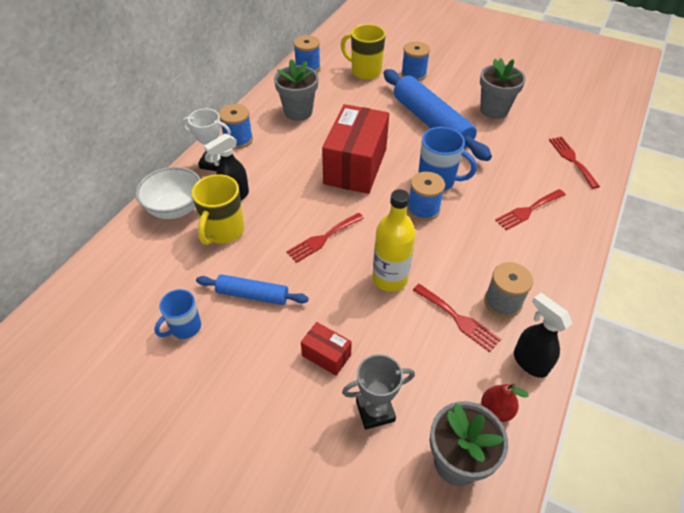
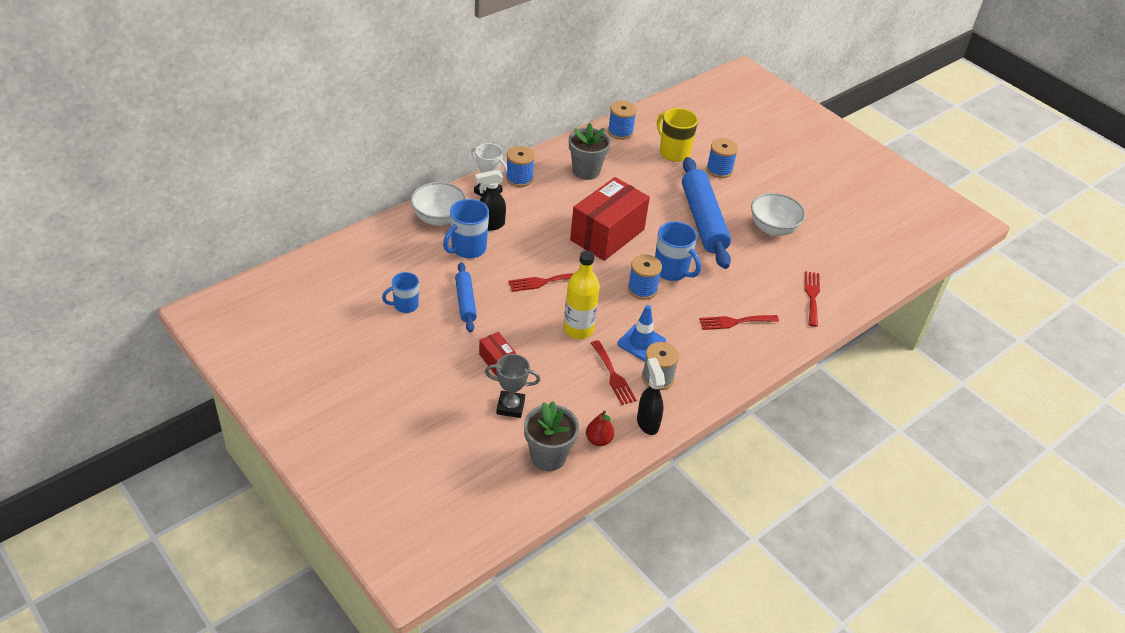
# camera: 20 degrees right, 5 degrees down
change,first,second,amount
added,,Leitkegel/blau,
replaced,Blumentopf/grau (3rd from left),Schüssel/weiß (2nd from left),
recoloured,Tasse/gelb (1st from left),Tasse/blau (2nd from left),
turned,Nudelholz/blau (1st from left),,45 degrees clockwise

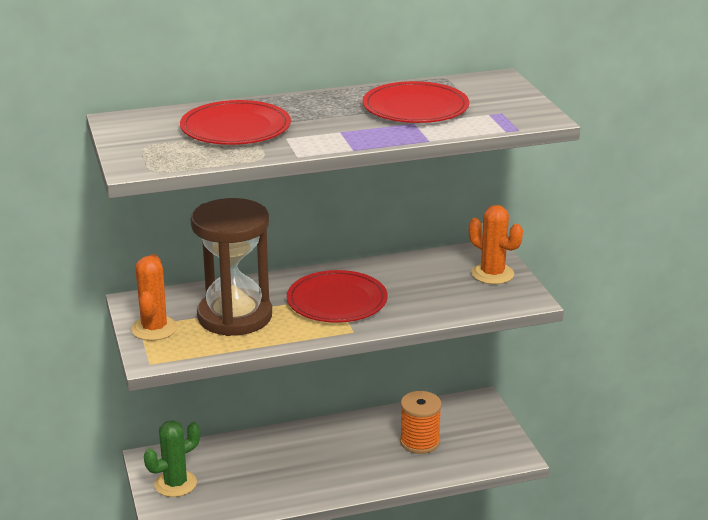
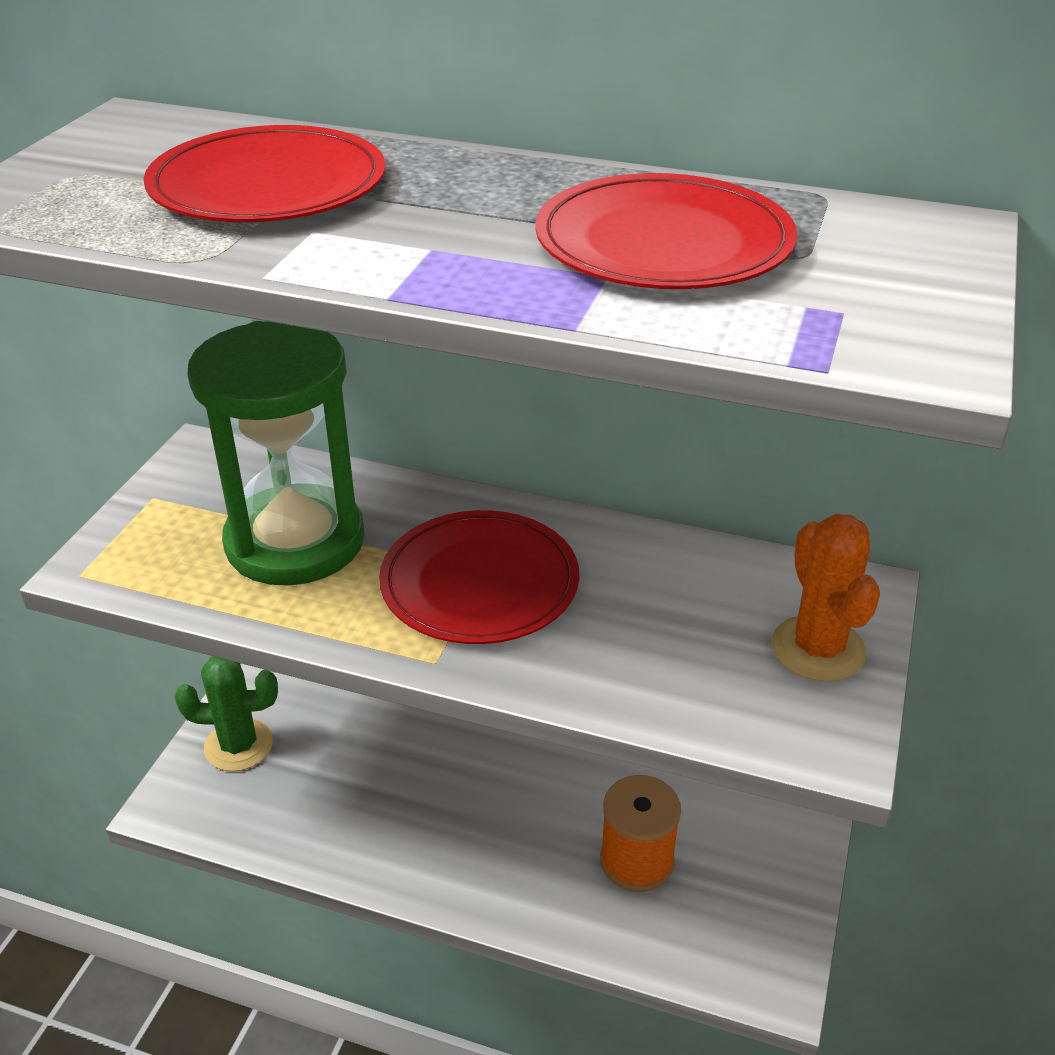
# camera: 35 degrees right, 10 degrees up
change,first,second,amount
removed,Kaktus/orange (1st from left),,
recoloured,Sanduhr/braun,Sanduhr/grün,

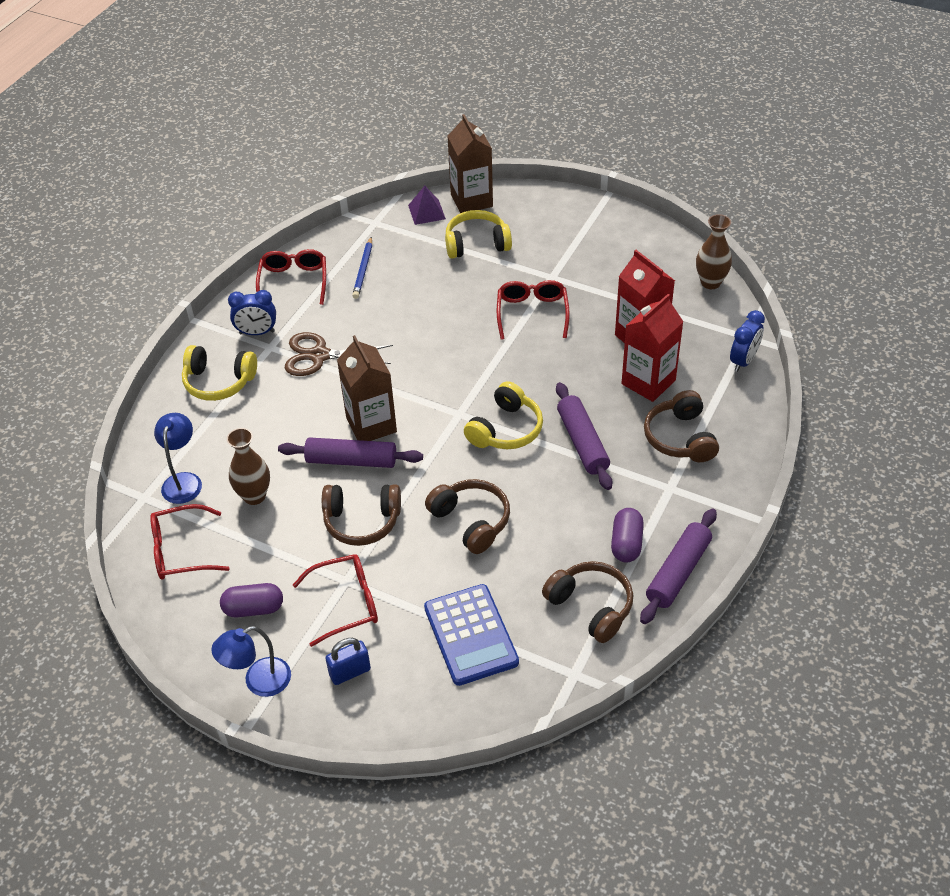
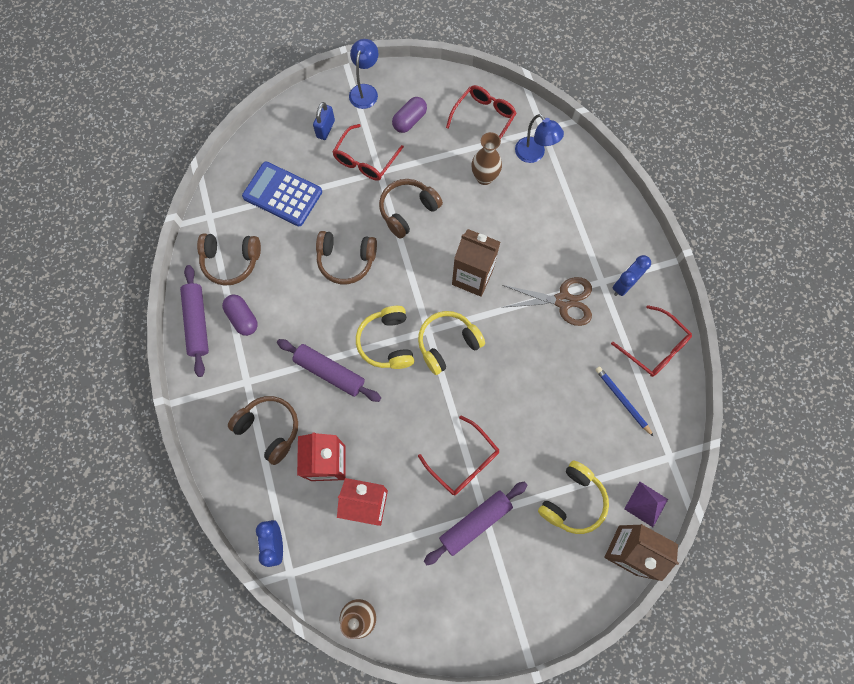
# camera: 135 degrees right, 25 degrees up
change,first,second,amount
moved,Kopfhörer/gelb (1st from left in the first image),Kopfhörer/gelb (2nd from left),
moved,Nudelholz/lila (1st from left in the first image),Nudelholz/lila (3rd from left),
turned,Schere/braun,,45 degrees clockwise

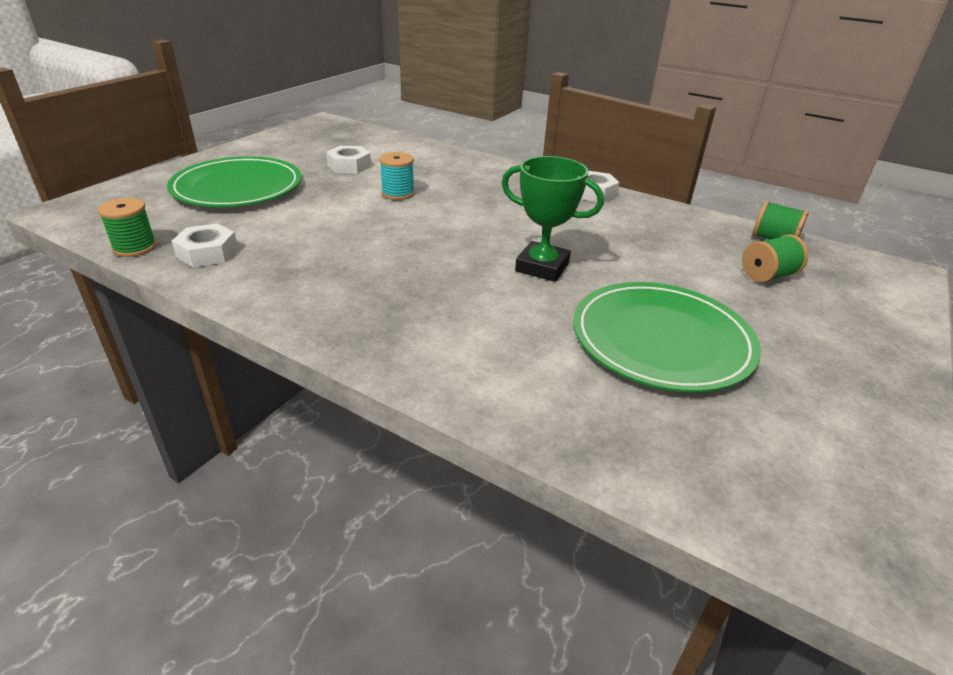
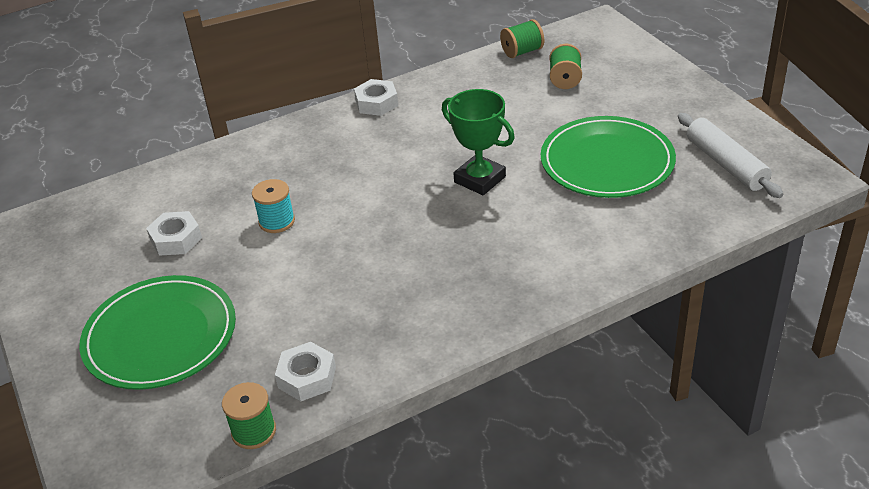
# camera: 55 degrees left, 5 degrees up
change,first,second,amount
added,,Nudelholz/weiß,
turned,Pokal/grün,,75 degrees clockwise

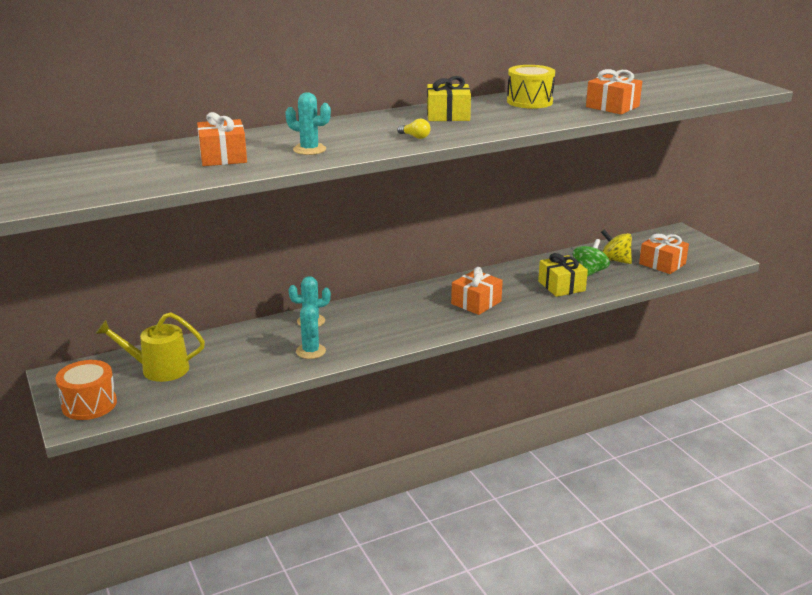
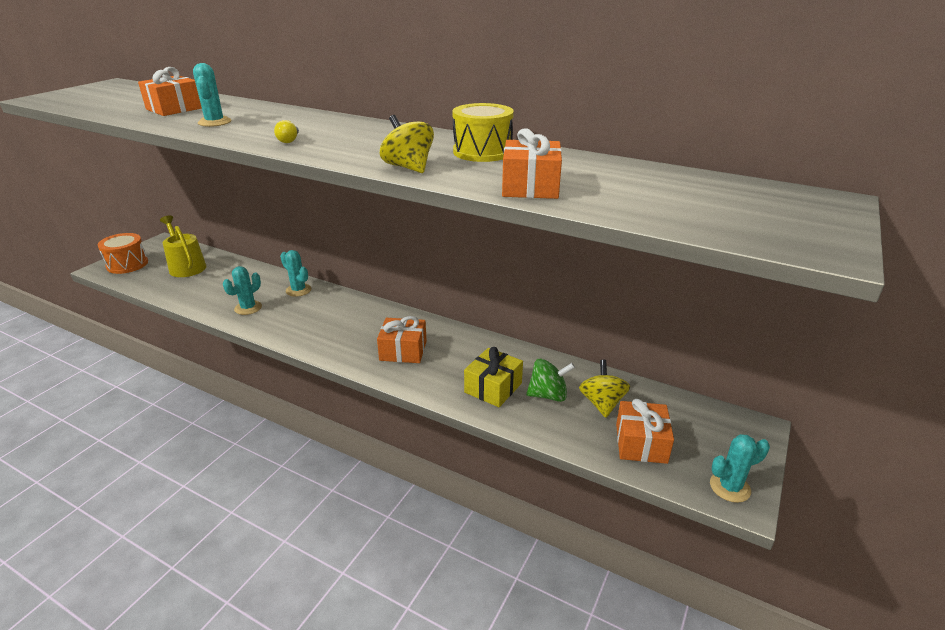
# camera: 55 degrees right, 5 degrees up
change,first,second,amount
removed,Geschenk/gelb (1st from left),,
added,,Kreisel/gelb (1st from left),
added,,Kaktus/türkis (4th from left),

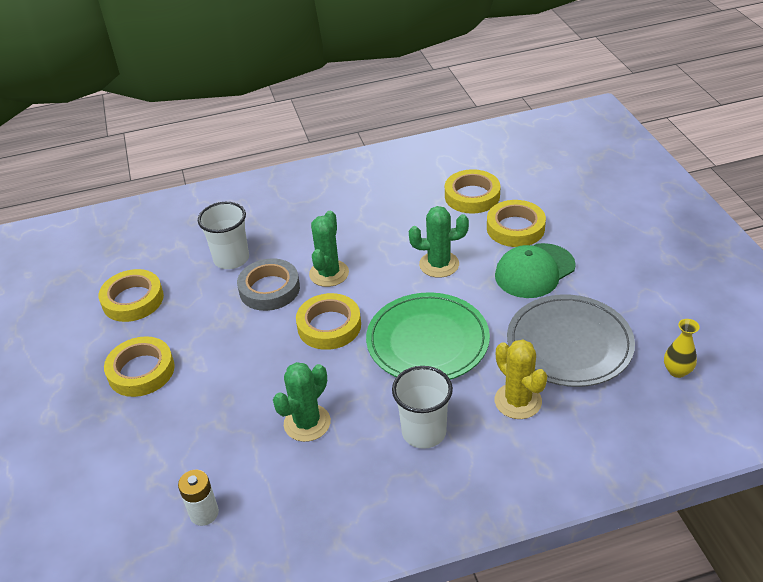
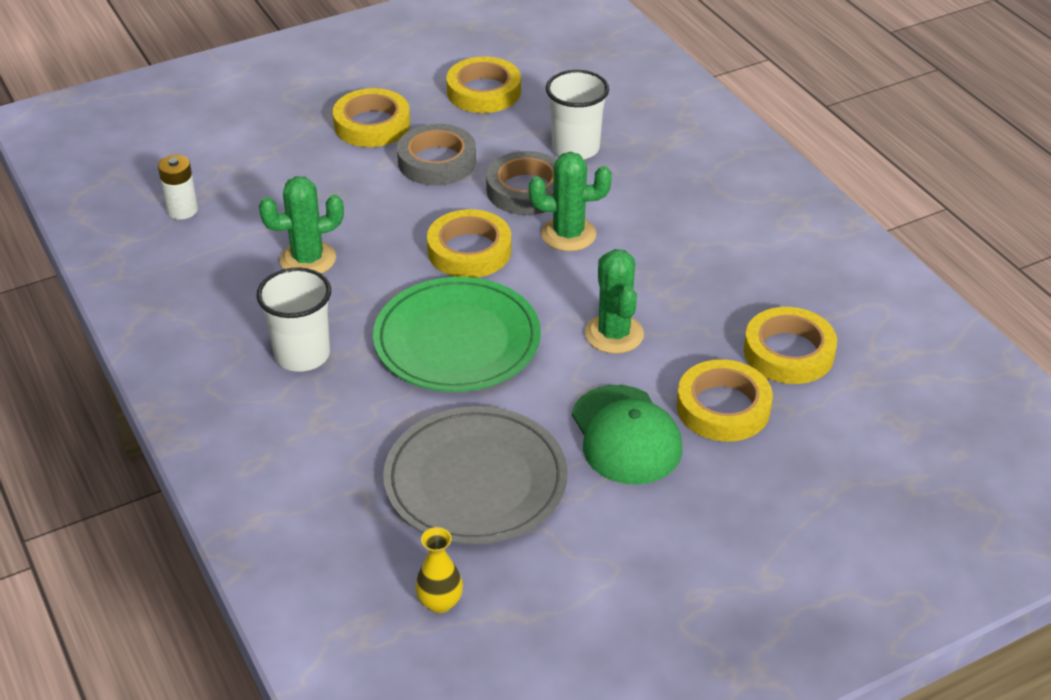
# camera: 75 degrees right, 0 degrees up
change,first,second,amount
removed,Kaktus/gelb,,
added,,Klebeband/grau (1st from left),
turned,Kaktus/grün (1st from left),,45 degrees counterclockwise
turned,Kappe/grün,,150 degrees counterclockwise

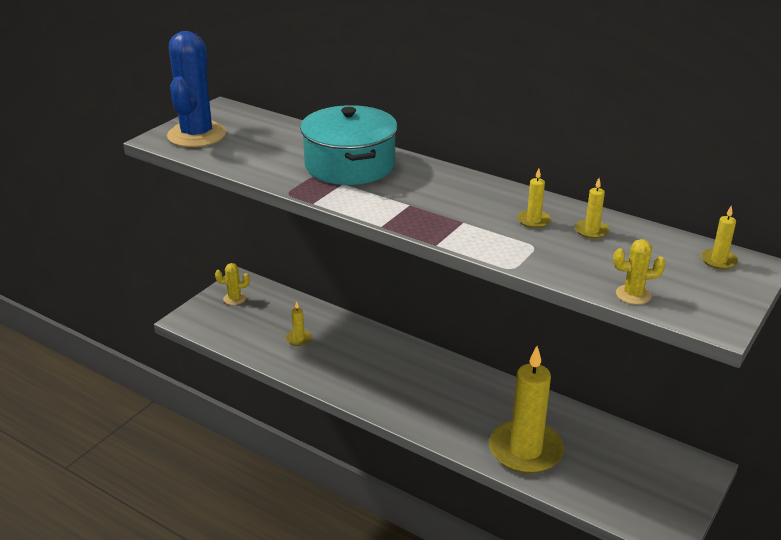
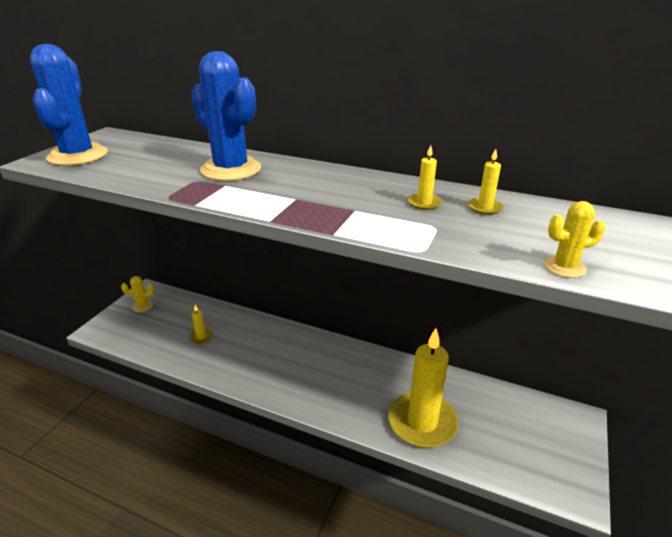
# camera: 10 degrees left, 0 degrees up
change,first,second,amount
removed,Kerze/gelb (5th from left),,
replaced,Kochtopf/türkis,Kaktus/blau (2nd from left),

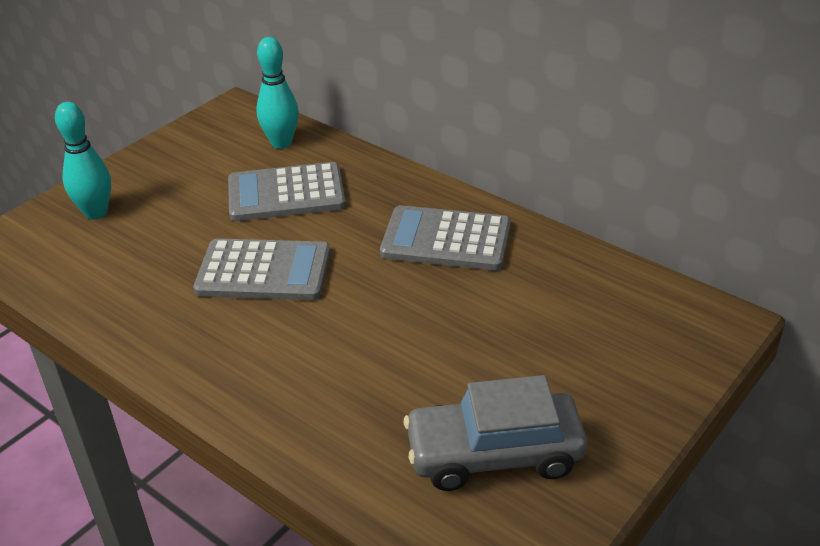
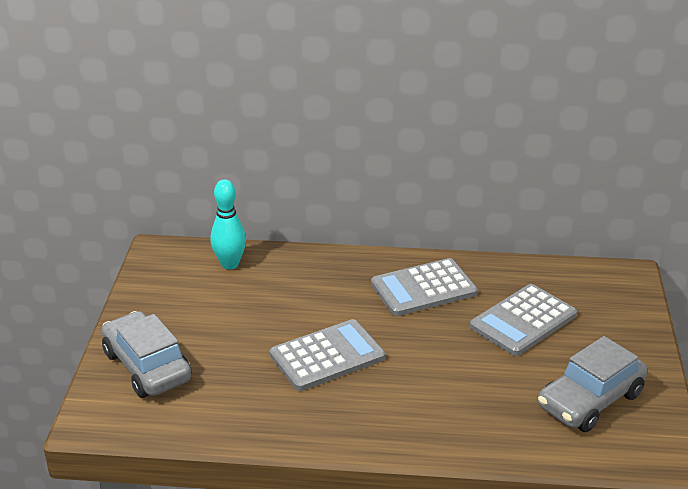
# camera: 35 degrees left, 5 degrees down
change,first,second,amount
moved,Taschenrechner/grau (2nd from left in the first image),Taschenrechner/grau (3rd from left),
replaced,Bowlingkegel/türkis (1st from left),Auto/grau (1st from left),

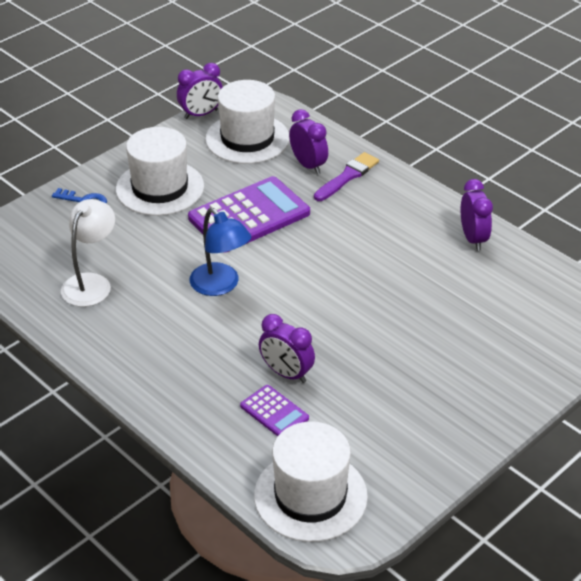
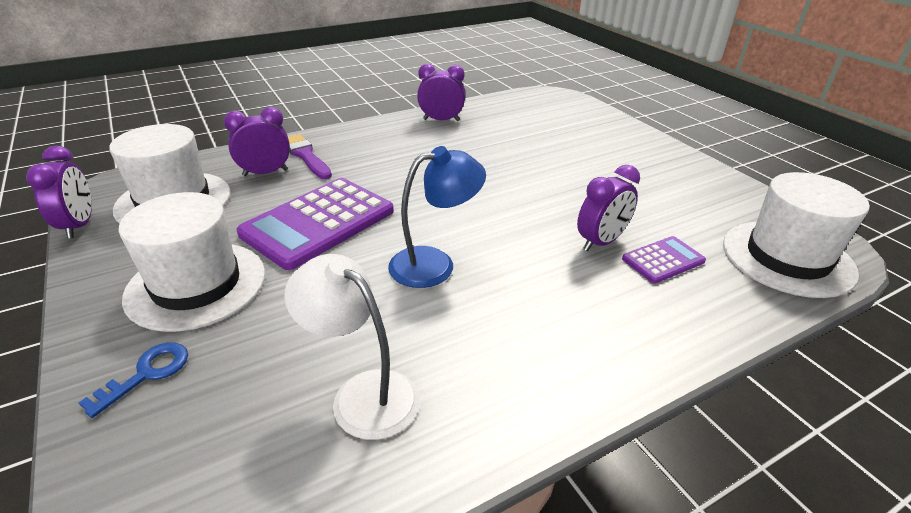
# camera: 75 degrees left, 5 degrees down
change,first,second,amount
turned,Taschenrechner/lila (1st from left),,120 degrees counterclockwise

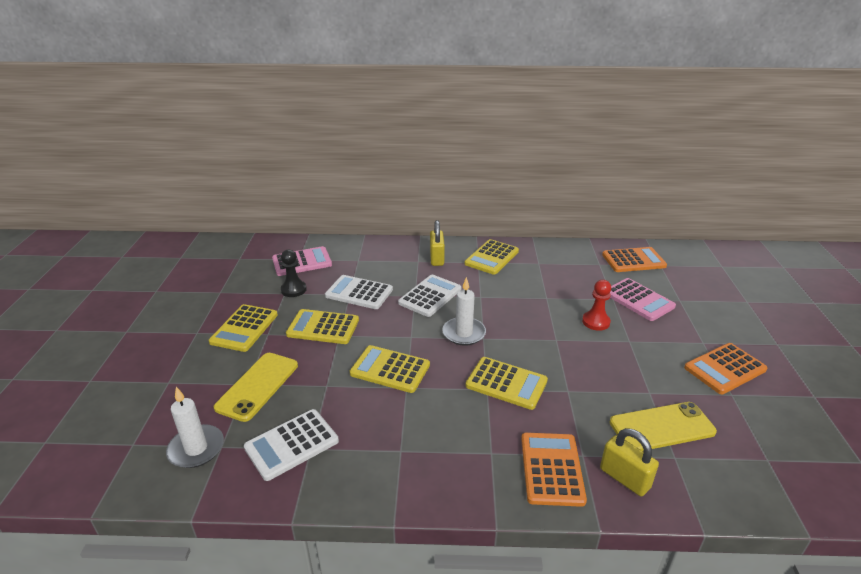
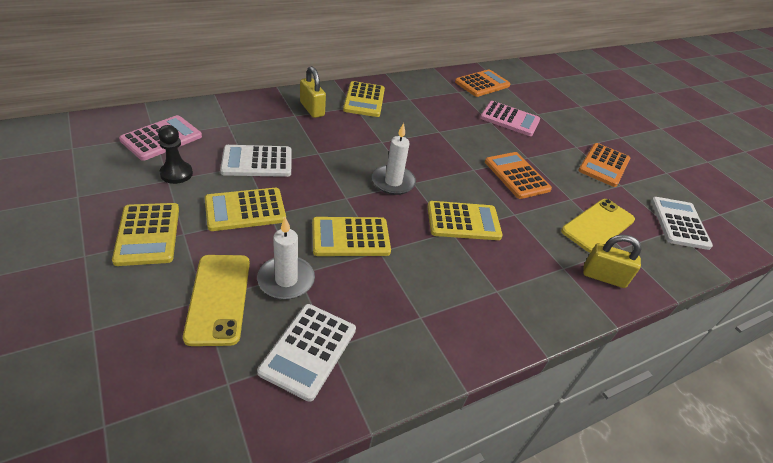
# camera: 35 degrees left, 10 degrees up
change,first,second,amount
removed,Bauer/rot,,
moved,Kerze/weiß (1st from left),,
moved,Taschenrechner/weiß (3rd from left),,
moved,Taschenrechner/orange (1st from left in the first image),Taschenrechner/orange (2nd from left),

